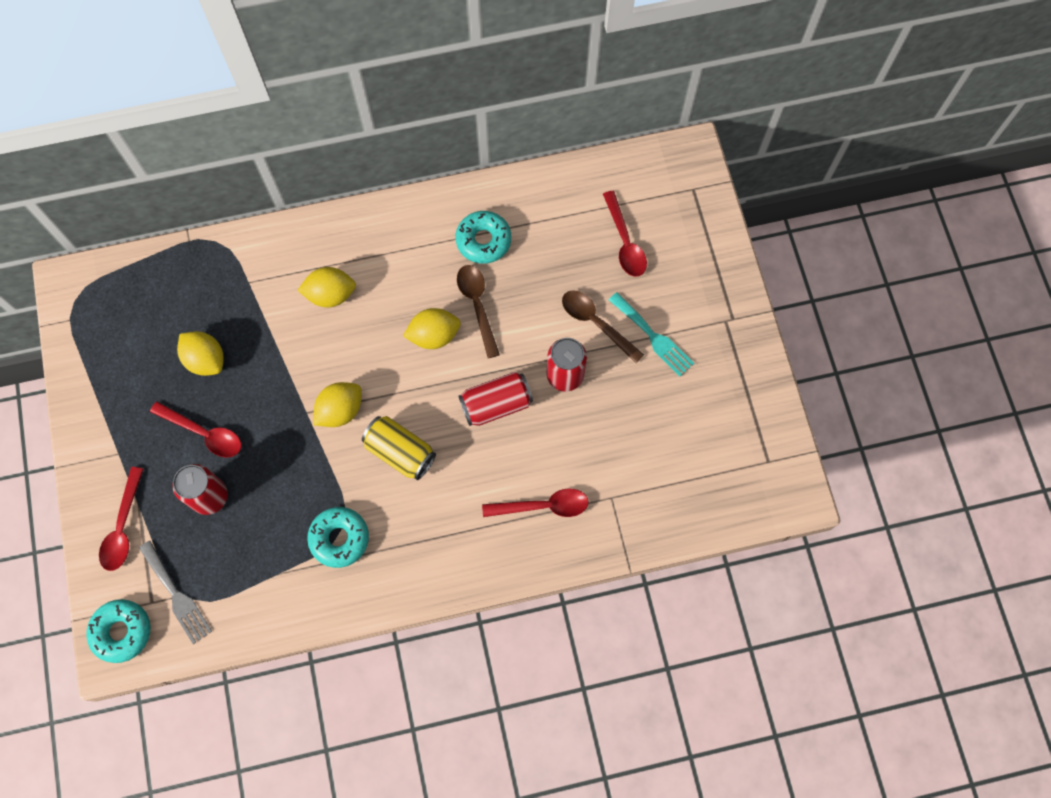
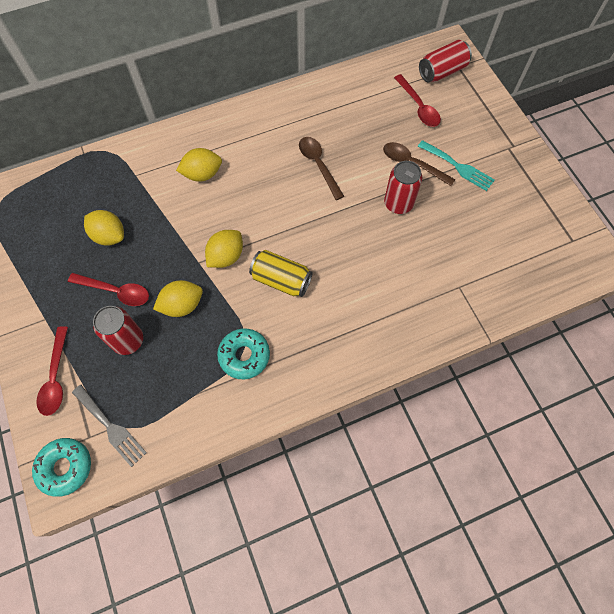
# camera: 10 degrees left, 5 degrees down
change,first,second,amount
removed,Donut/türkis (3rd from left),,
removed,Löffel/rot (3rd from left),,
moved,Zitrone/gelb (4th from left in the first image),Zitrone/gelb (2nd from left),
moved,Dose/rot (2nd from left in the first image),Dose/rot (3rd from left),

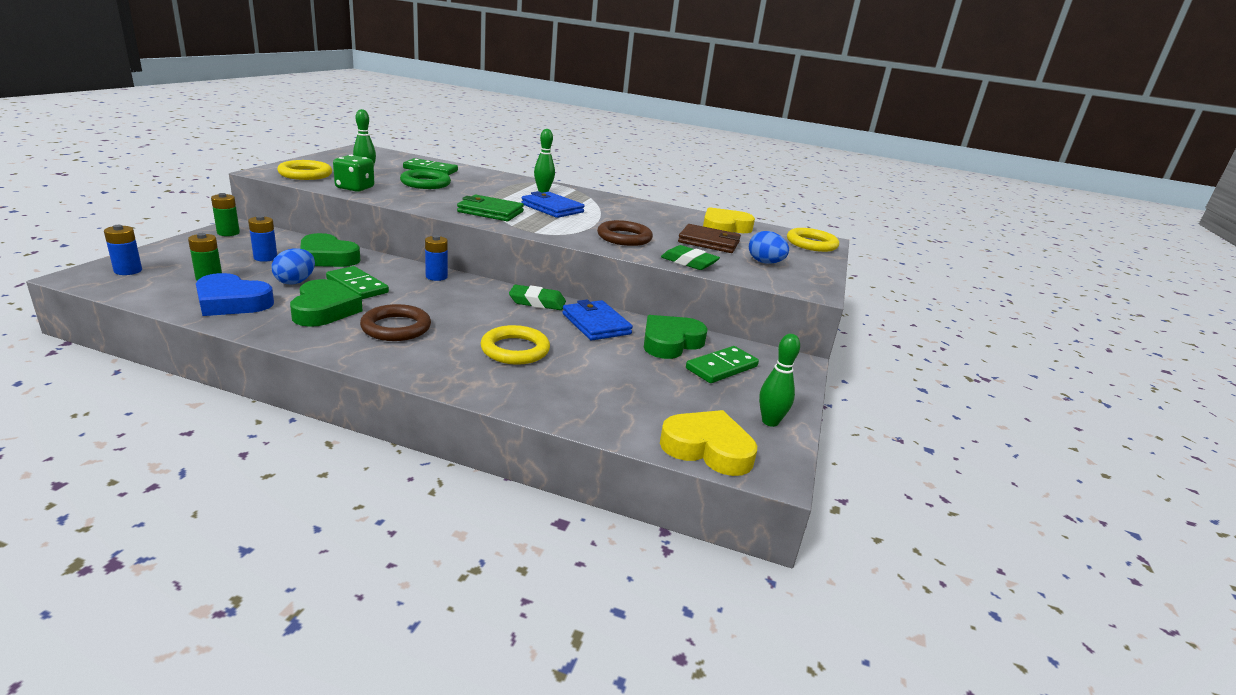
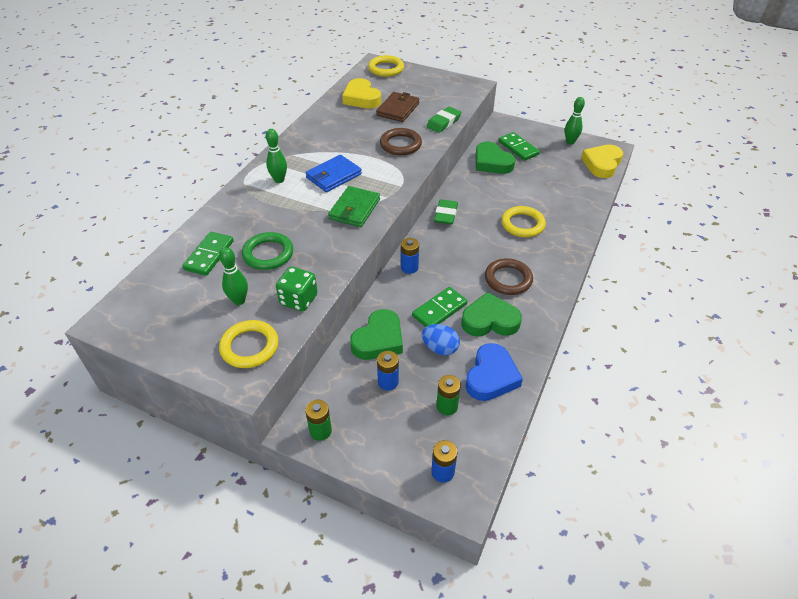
# camera: 80 degrees left, 20 degrees up
change,first,second,amount
removed,Geldbörse/blau (2nd from left),,
removed,Ei/blau (2nd from left),,

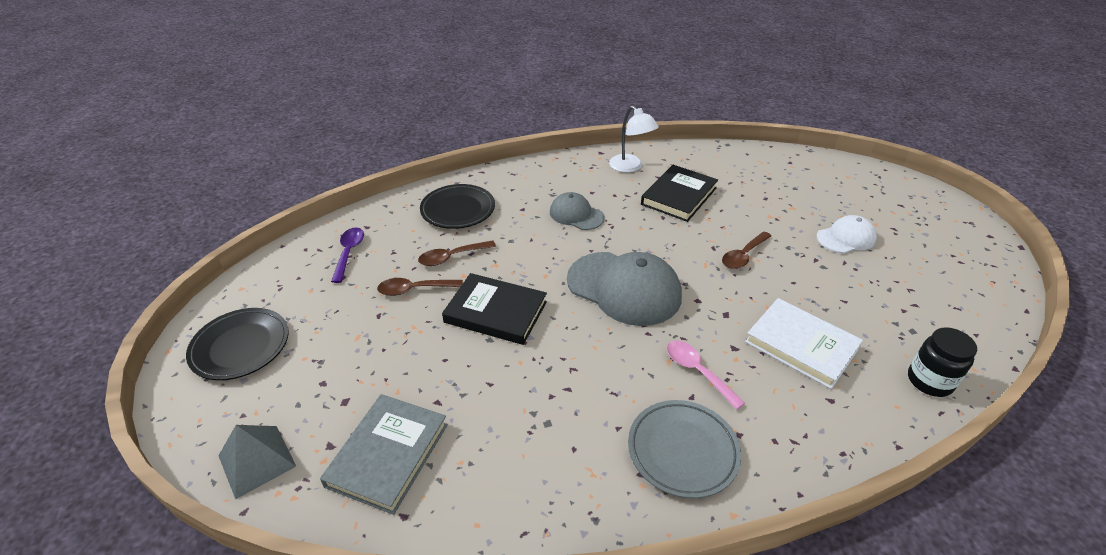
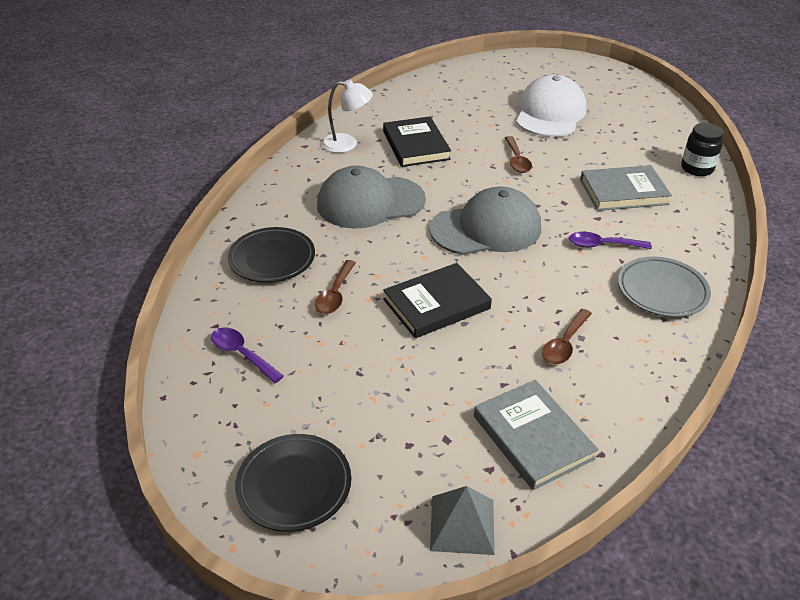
# camera: 50 degrees left, 0 degrees up
change,first,second,amount
moved,Löffel/braun (1st from left in the first image),Löffel/braun (3rd from left),
recoloured,Löffel/rosa,Löffel/lila (2nd from left),
recoloured,Buch/weiß,Buch/grau (2nd from left),
resized,Kappe/grau (1st from left),,x1.79
resized,Kappe/weiß,,x1.79

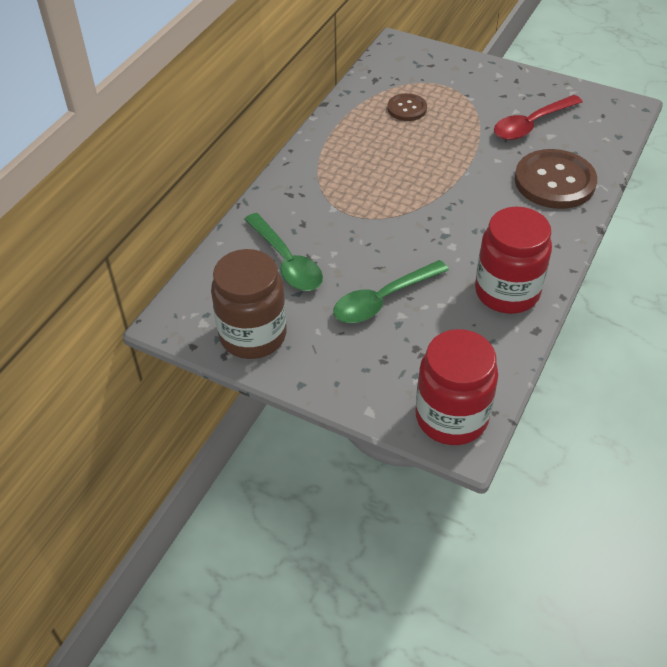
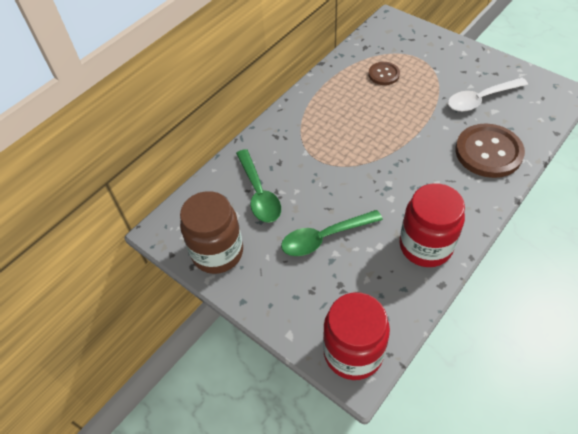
# camera: 15 degrees right, 5 degrees up
change,first,second,amount
recoloured,Löffel/rot,Löffel/weiß,

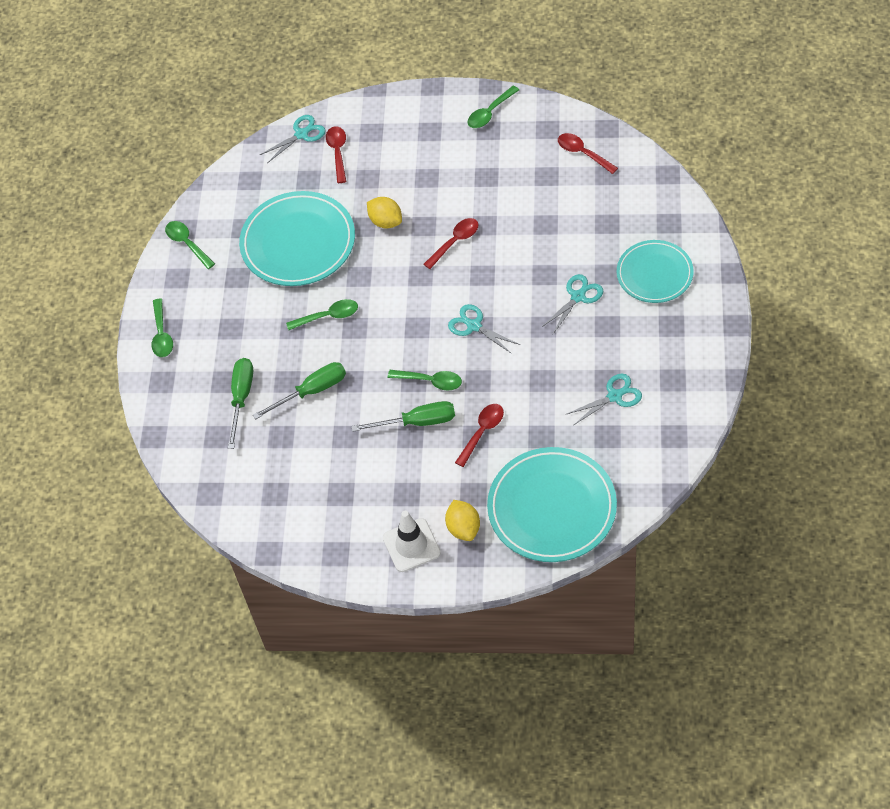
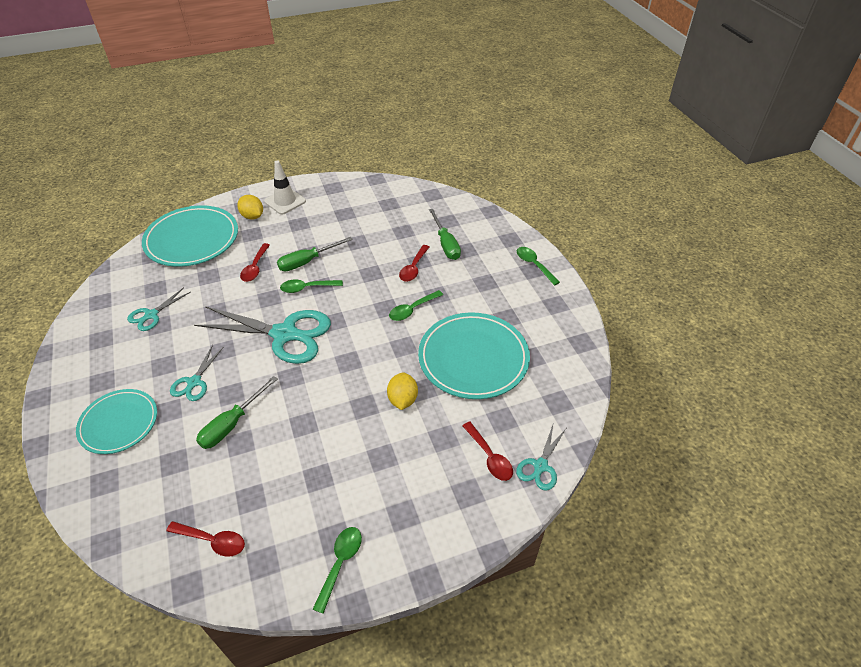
# camera: 150 degrees right, 10 degrees down
change,first,second,amount
removed,Löffel/grün (2nd from left),,
moved,Schraubenzieher/grün (2nd from left in the first image),Schraubenzieher/grün (1st from left),
moved,Löffel/rot (2nd from left in the first image),Löffel/rot (3rd from left),
turned,Zitrone/gelb (1st from left in the first image),Zitrone/gelb (2nd from left),75 degrees clockwise
resized,Schere/türkis (2nd from left in the first image),Schere/türkis (3rd from left),x2.03

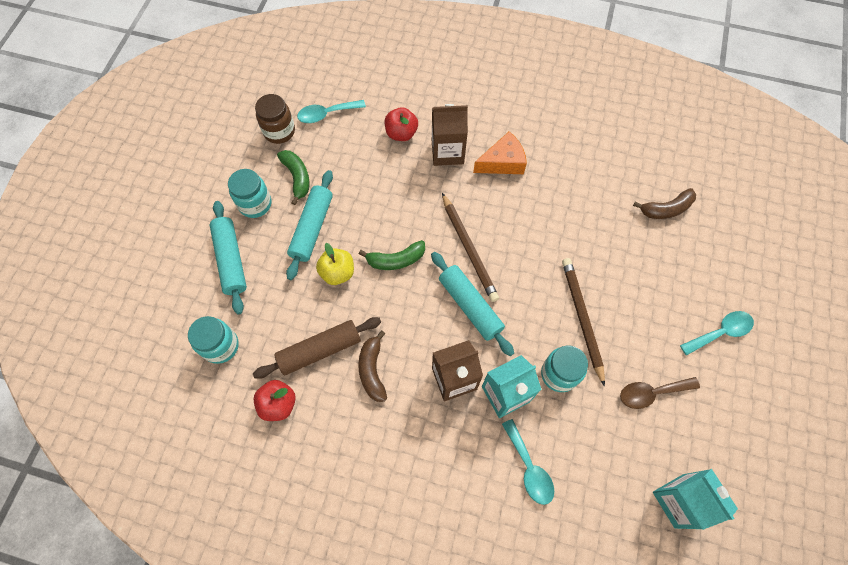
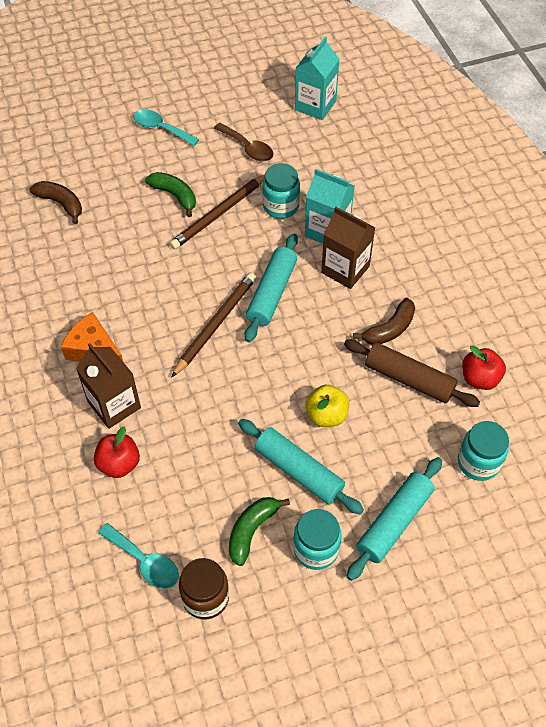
# camera: 125 degrees left, 10 degrees down
change,first,second,amount
removed,Löffel/türkis (2nd from left),,
moved,Banane/grün (2nd from left in the first image),Banane/grün (1st from left),
turned,Nudelholz/türkis (2nd from left),,60 degrees clockwise

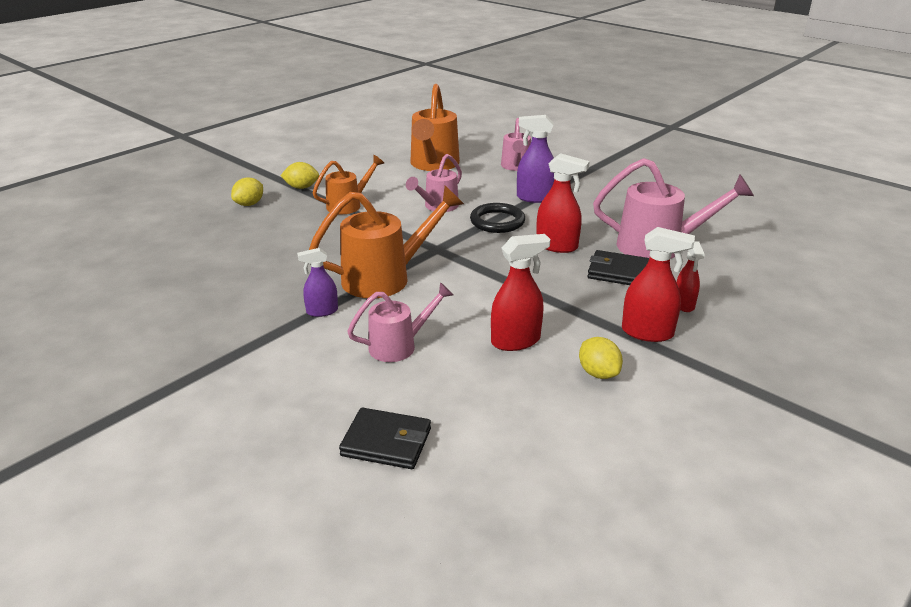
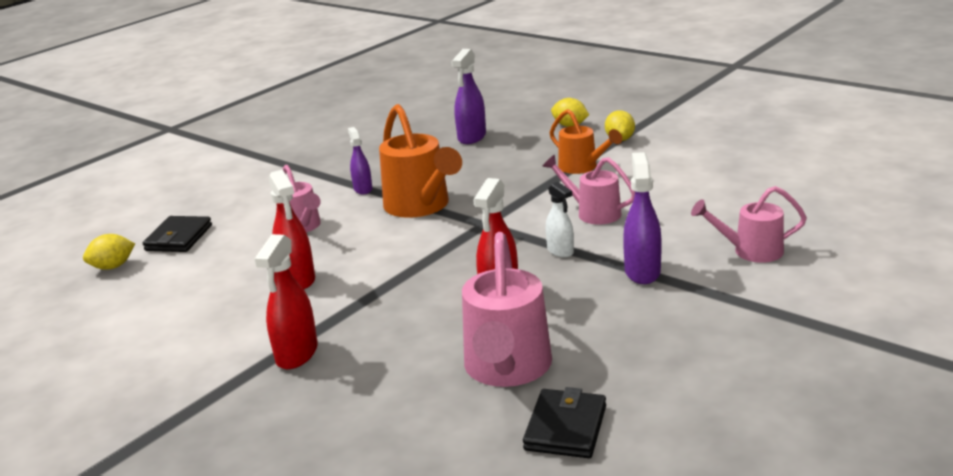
# camera: 90 degrees right, 5 degrees down
change,first,second,amount
removed,Gießkanne/orange (3rd from left),,
removed,Sprühflasche/rot (4th from left),,
added,,Sprühflasche/lila (2nd from left),
moved,Zitrone/gelb (3rd from left in the first image),Zitrone/gelb (1st from left),
moved,Geldbörse/schwarz (2nd from left),,
replaced,Ring/schwarz,Sprühflasche/weiß,

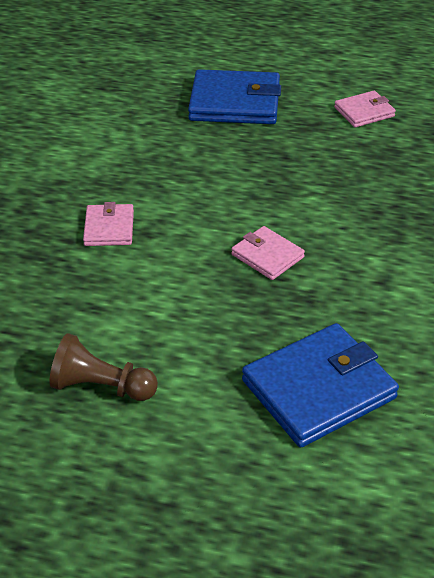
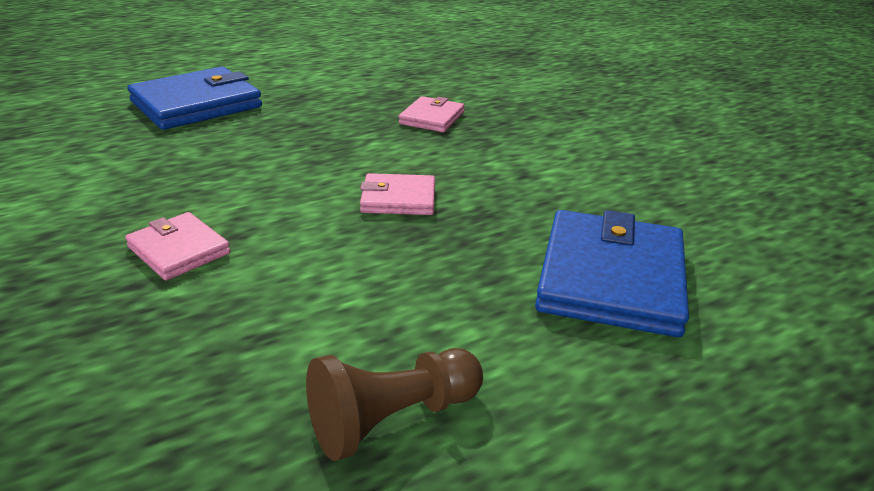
# camera: 45 degrees left, 10 degrees down
change,first,second,amount
moved,Geldbörse/rosa (3rd from left),,

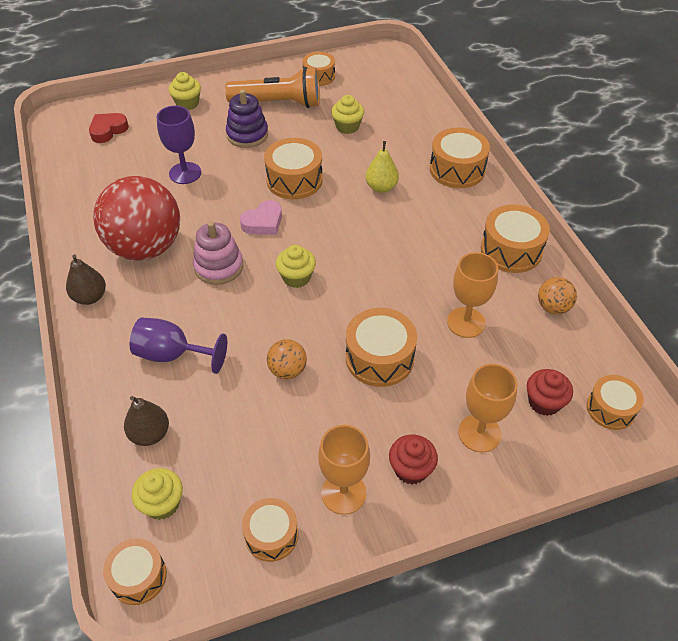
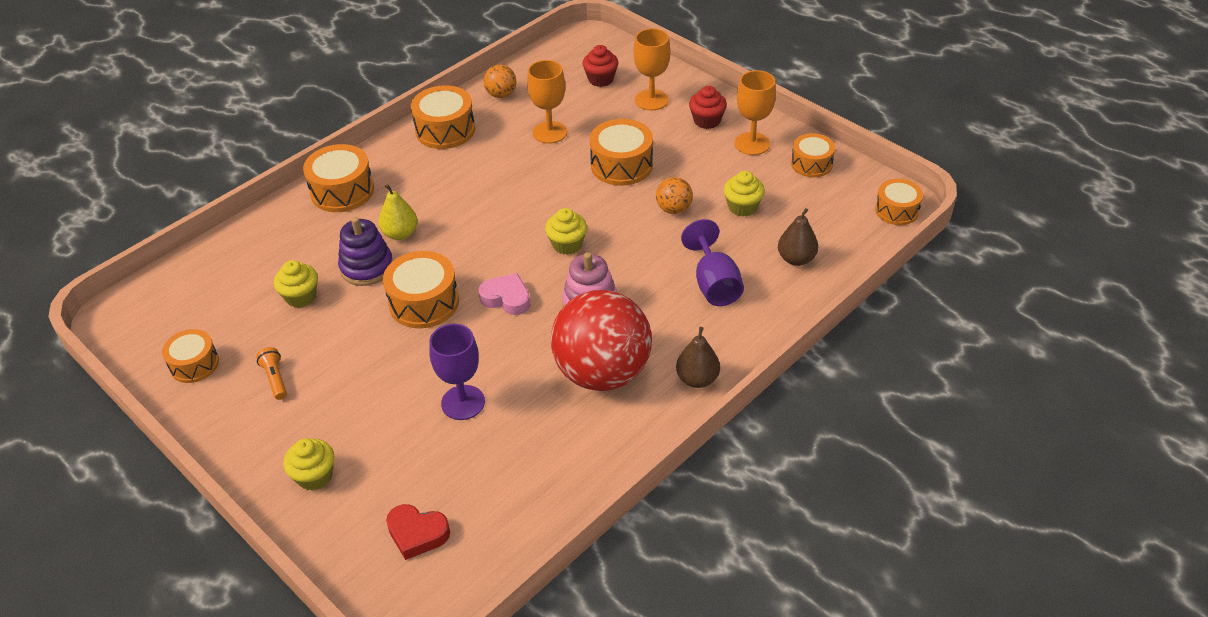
# camera: 115 degrees left, 5 degrees down
change,first,second,amount
removed,Trommel/orange (8th from left),,
moved,Muffin/gelb (1st from left in the first image),Muffin/gelb (4th from left),
moved,Stapelspielzeug/lila,,
resized,Taschenlampe/orange,,x0.42

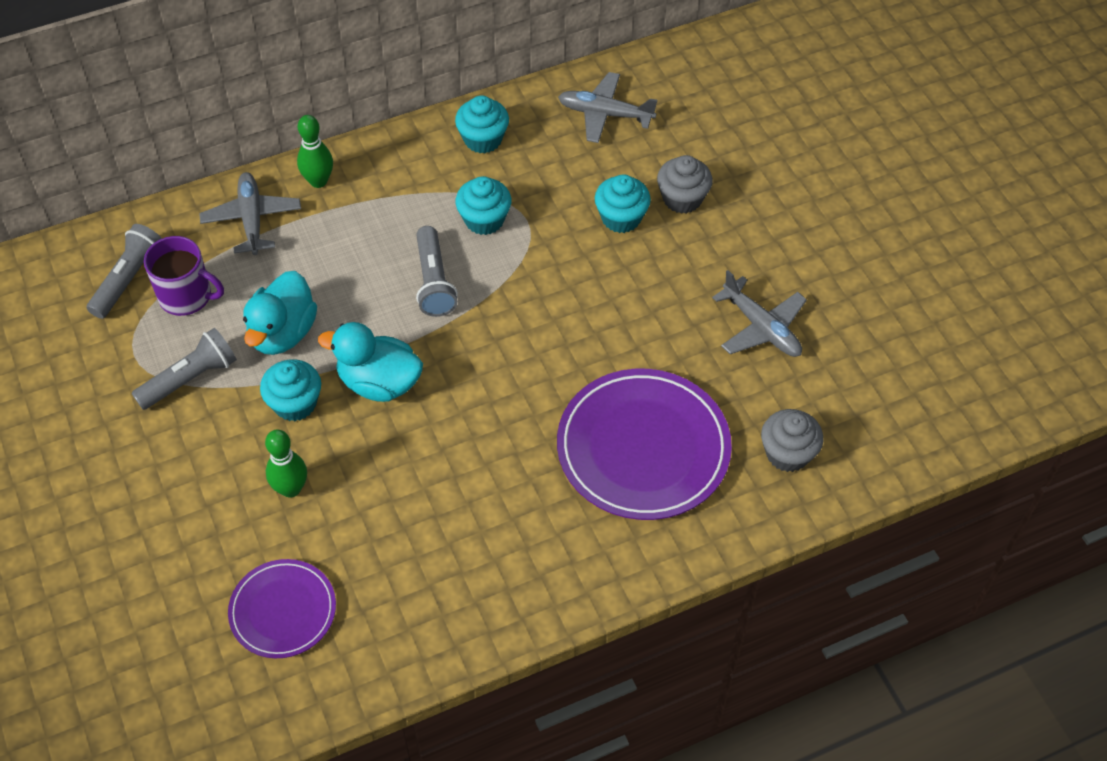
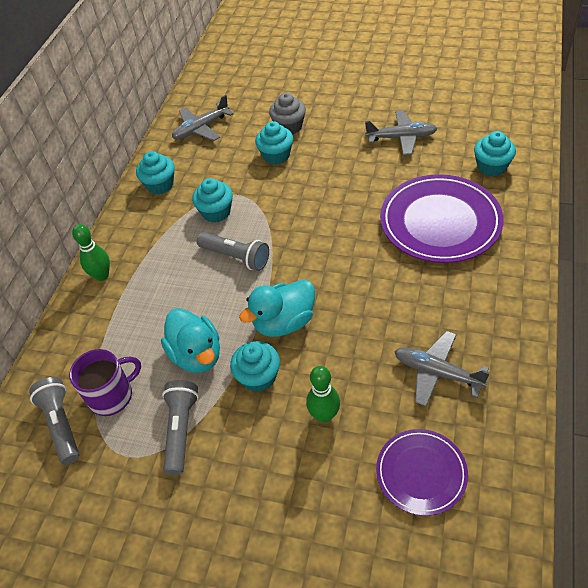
# camera: 45 degrees left, 5 degrees down
change,first,second,amount
moved,Flugzeug/grau (1st from left in the first image),Flugzeug/grau (3rd from left),
recoloured,Muffin/grau (2nd from left),Muffin/türkis (5th from left),

